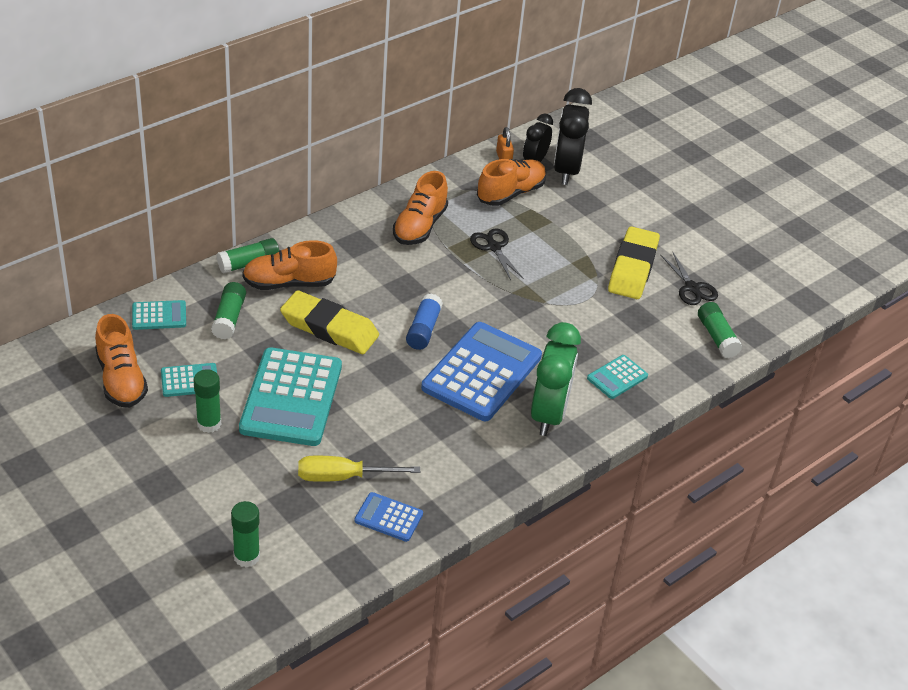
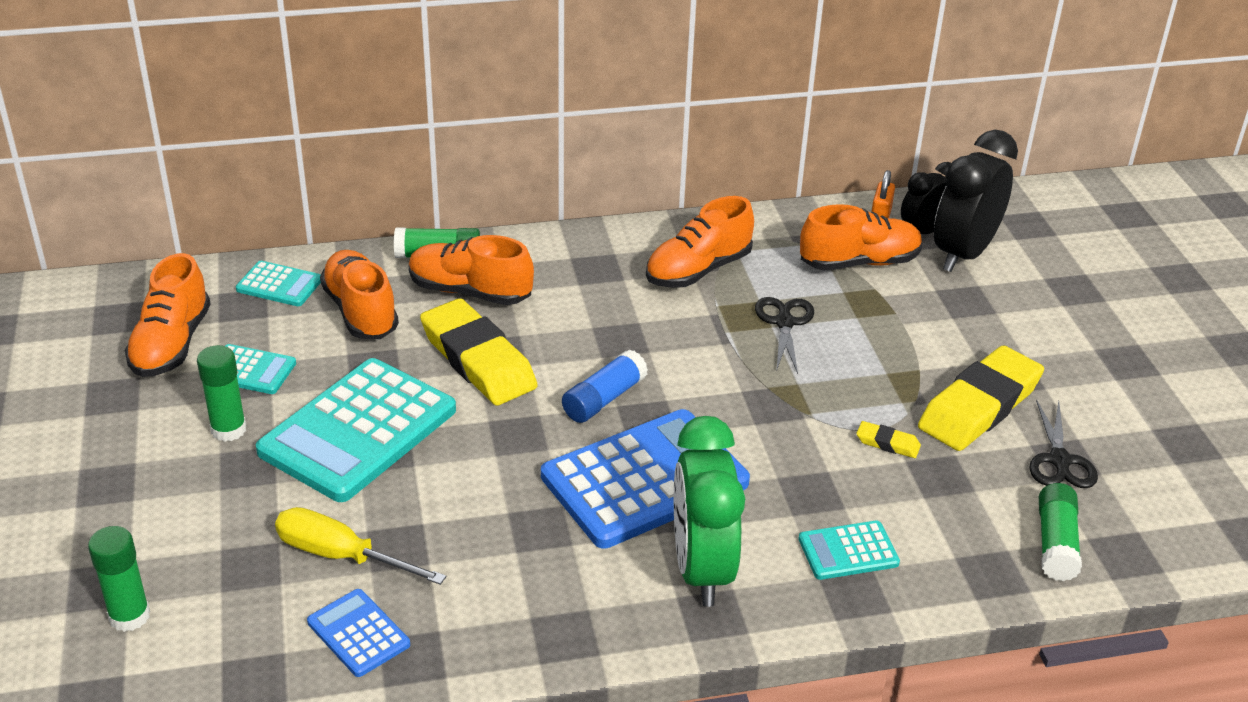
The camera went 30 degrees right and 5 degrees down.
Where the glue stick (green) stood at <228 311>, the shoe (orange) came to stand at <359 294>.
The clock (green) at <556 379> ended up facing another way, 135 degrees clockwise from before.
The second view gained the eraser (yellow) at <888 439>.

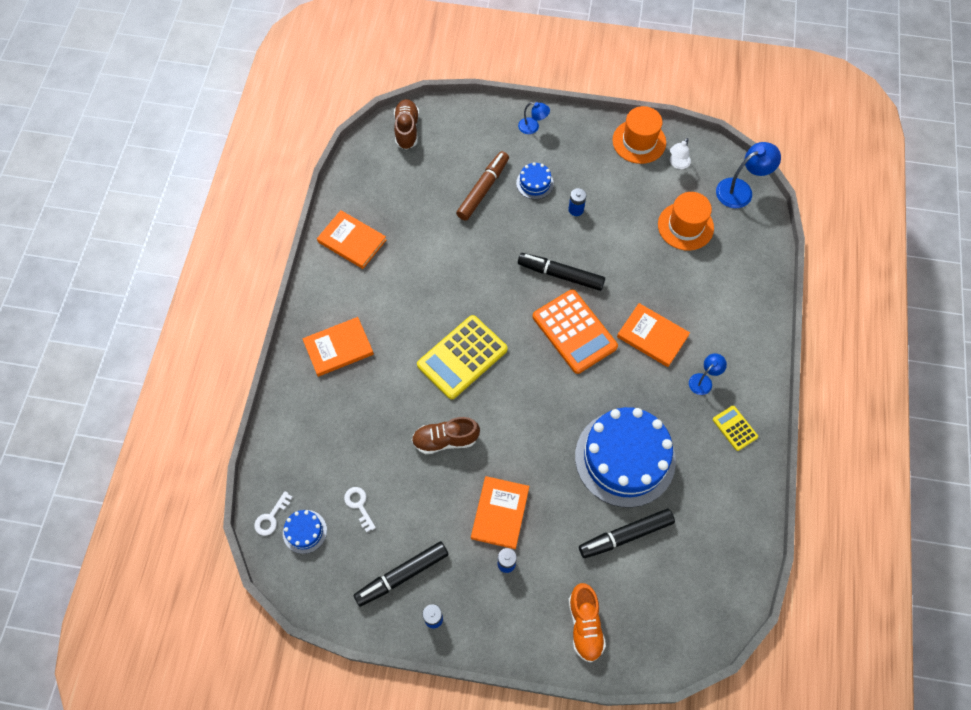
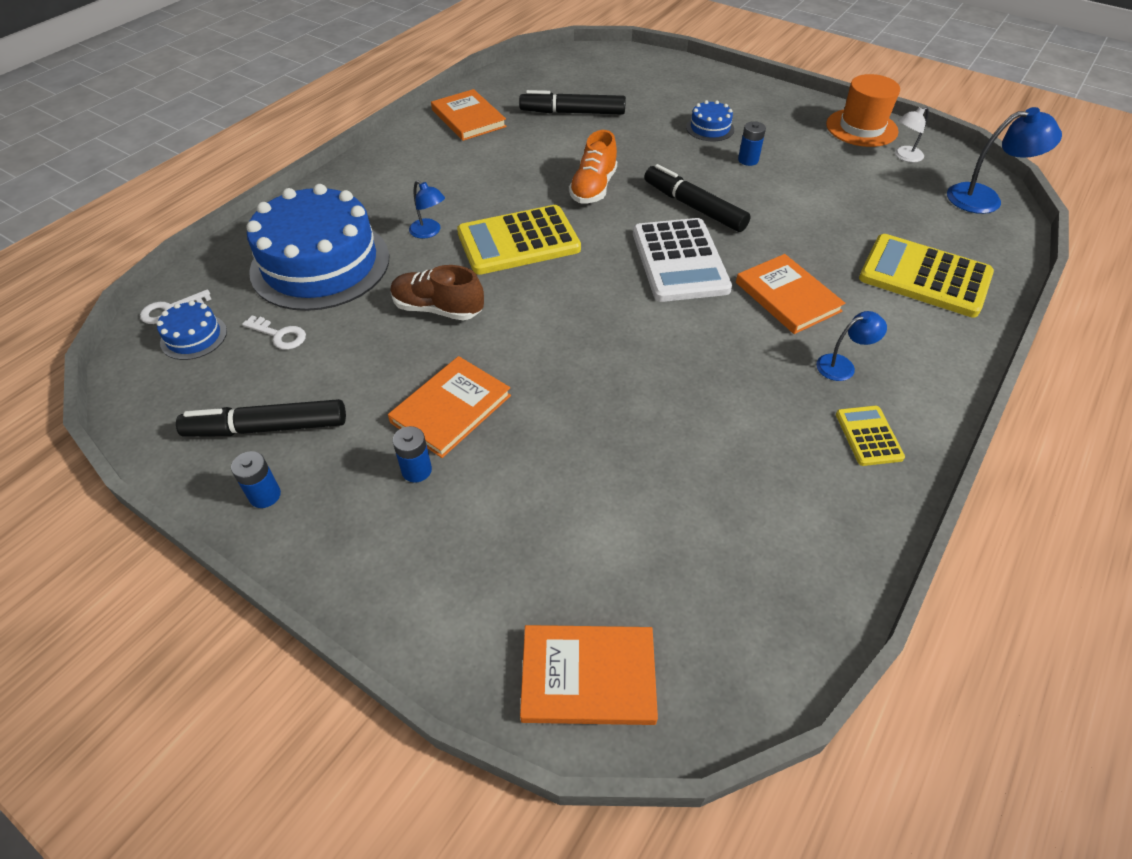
The camera went 25 degrees right and 15 degrees down.
The key (white) at <360 509> ended up facing another way, 120 degrees clockwise from before.
The cake (blue) ended up elsewhere, having gone from <625 457> to <317 247>.
The lamp (blue) ended up elsewhere, having gone from <534 118> to <427 209>.
The marker (black) ended up elsewhere, having gone from <627 533> to <572 102>.
The book (orange) ended up elsewhere, having gone from <338 347> to <589 675>.
The shoe (orange) ended up elsewhere, having gone from <587 623> to <593 166>.
What was the calculator (orange) at <575 331> turned into the calculator (white) at <682 260>.
The second view gained the calculator (yellow) at <926 276>.
The second view lost the shoe (brown) at <406 124>.
The second view lost the marker (brown) at <482 186>.
The second view lost the hat (orange) at <686 221>.

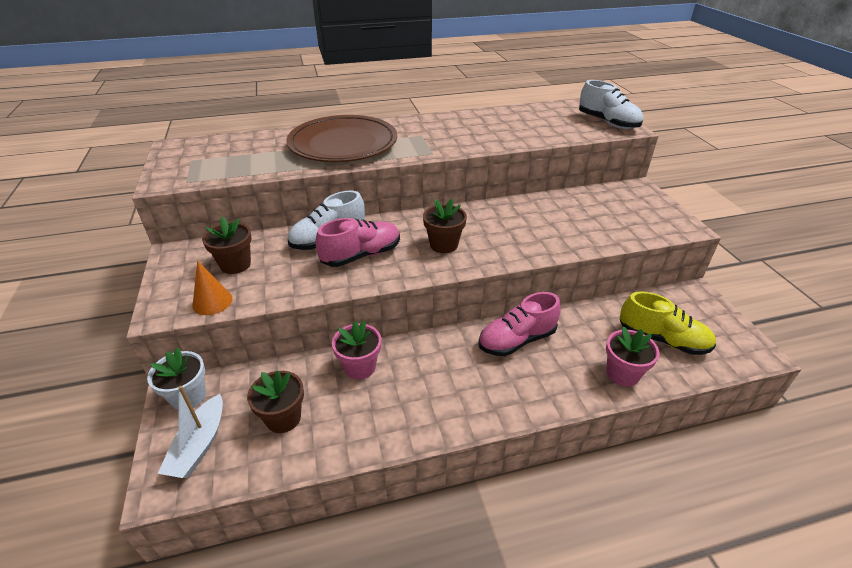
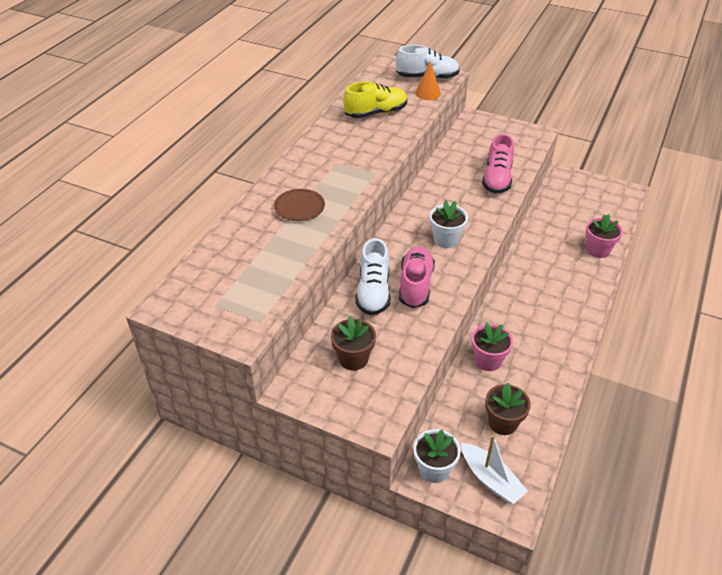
The camera went 50 degrees left and 5 degrees up.
The size of the plate (brown) at <341 138> changed by a factor of 0.45.
The shoe (yellow) ended up elsewhere, having gone from <668 323> to <375 100>.
The cone (orange) ended up elsewhere, having gone from <212 288> to <428 80>.
What was the flower pot (brown) at <445 226> turned into the flower pot (white) at <449 224>.
The shoe (pink) ended up elsewhere, having gone from <519 324> to <498 164>.

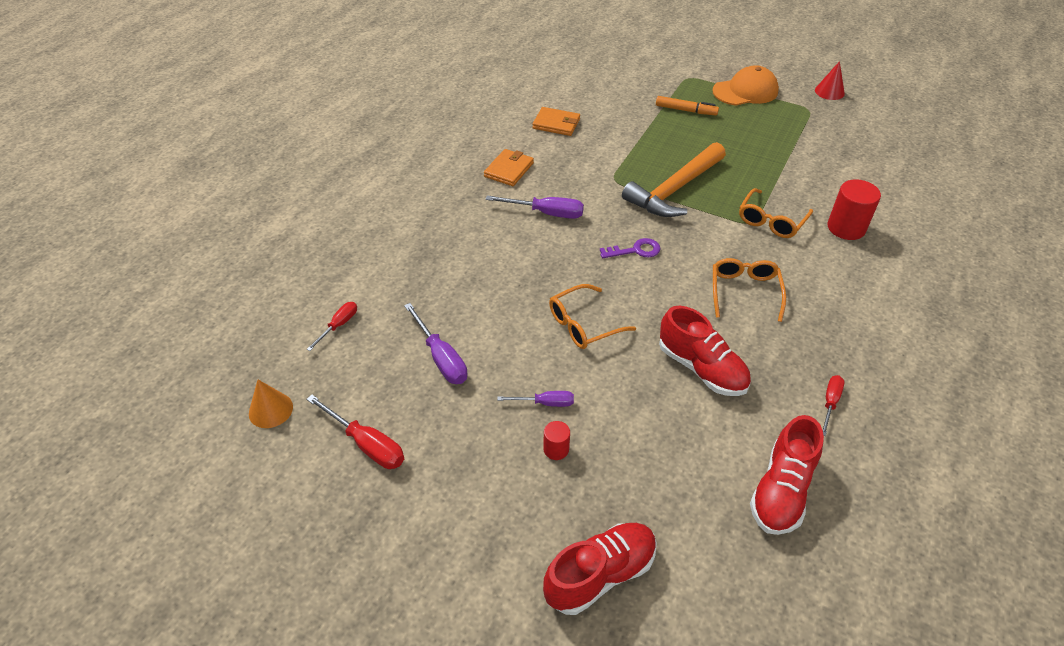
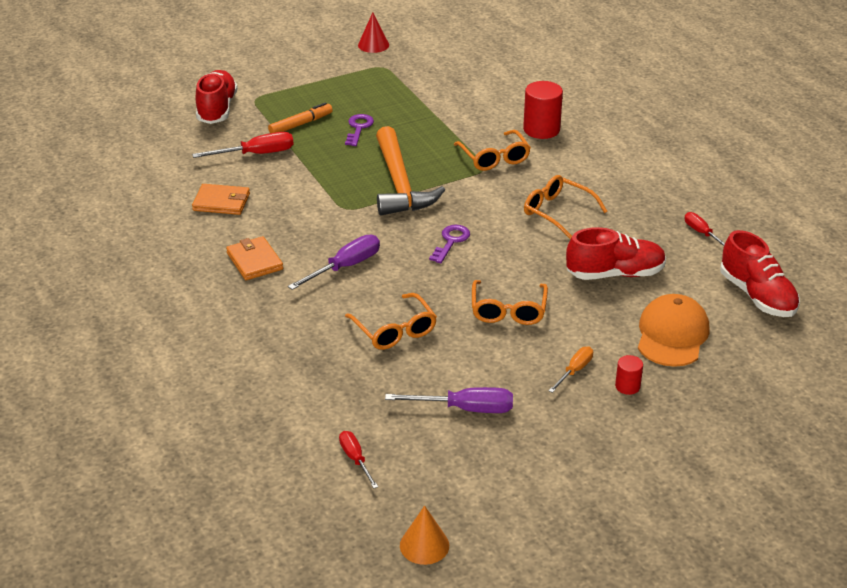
The camera went 55 degrees left and 10 degrees down.
The screwdriver (red) ended up elsewhere, having gone from <355 432> to <243 145>.
The wallet (orange) at <556 121> ended up facing another way, 45 degrees clockwise from before.
The shoe (red) ended up elsewhere, having gone from <600 569> to <217 97>.
The second view gained the key (purple) at <359 130>.
The second view gained the glasses (orange) at <391 321>.
What was the screwdriver (purple) at <535 399> turned into the screwdriver (orange) at <571 369>.
The cap (orange) ended up elsewhere, having gone from <746 85> to <673 330>.

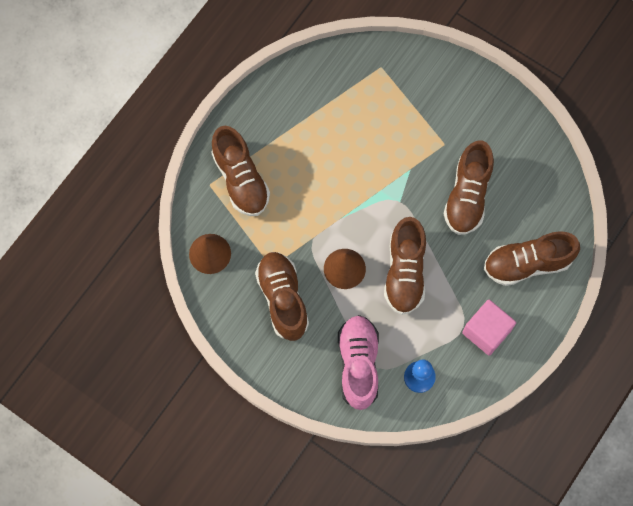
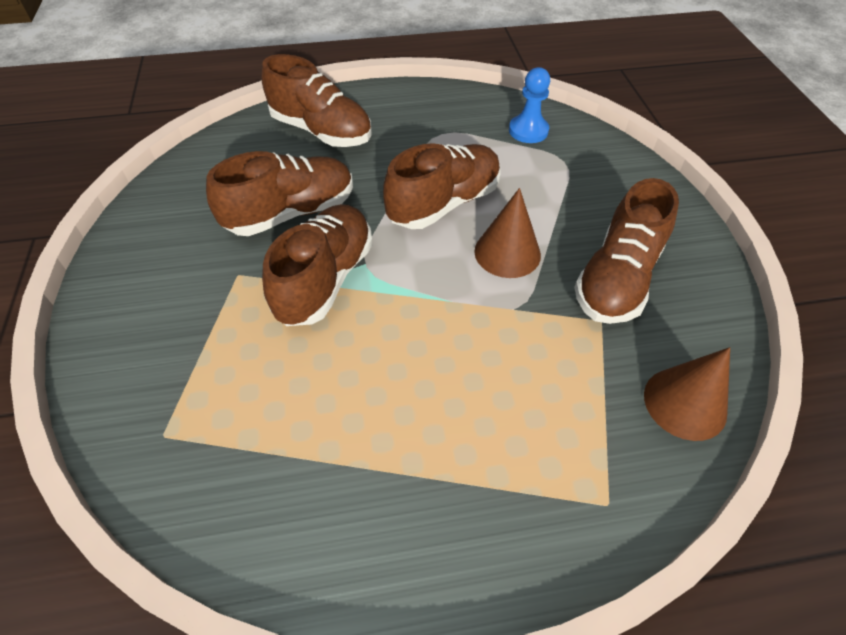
The camera went 135 degrees left and 20 degrees down.
The shoe (brown) ended up elsewhere, having gone from <240 171> to <317 265>.
The second view lost the shoe (pink) at <358 362>.
The second view lost the cube (pink) at <489 328>.

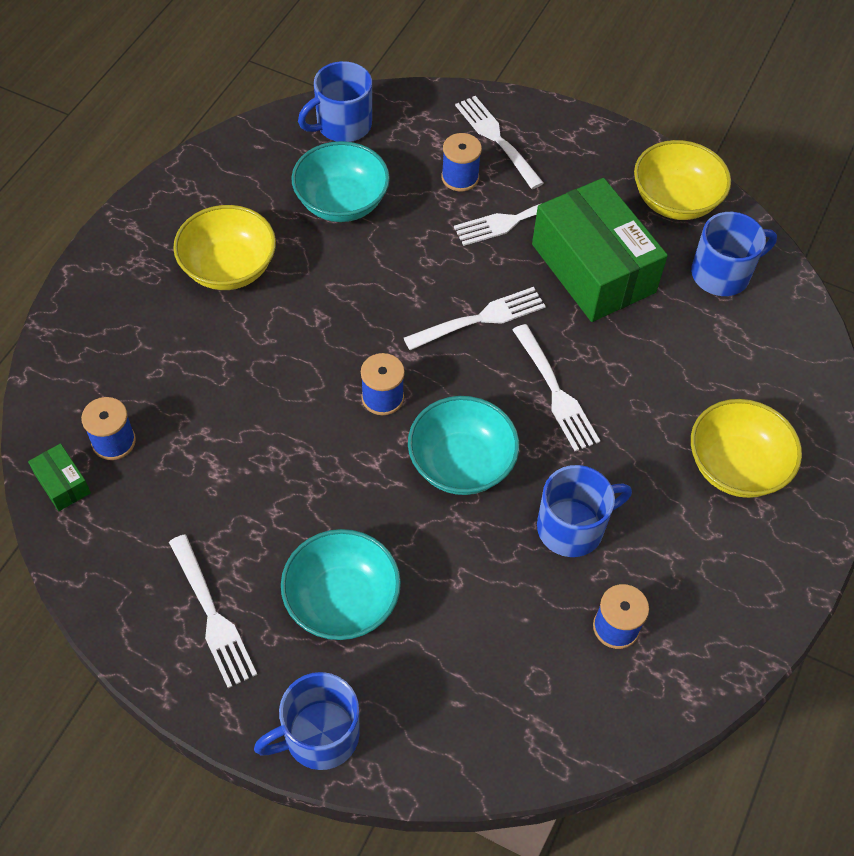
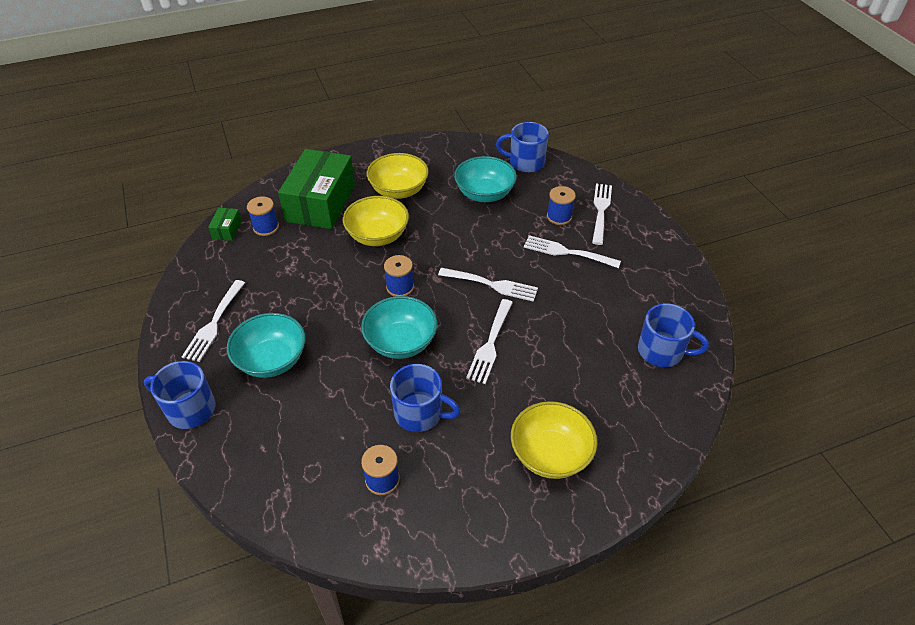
The camera went 45 degrees right and 10 degrees down.
The box (green) ended up elsewhere, having gone from <600 250> to <316 189>.
The bowl (yellow) ended up elsewhere, having gone from <682 180> to <375 221>.

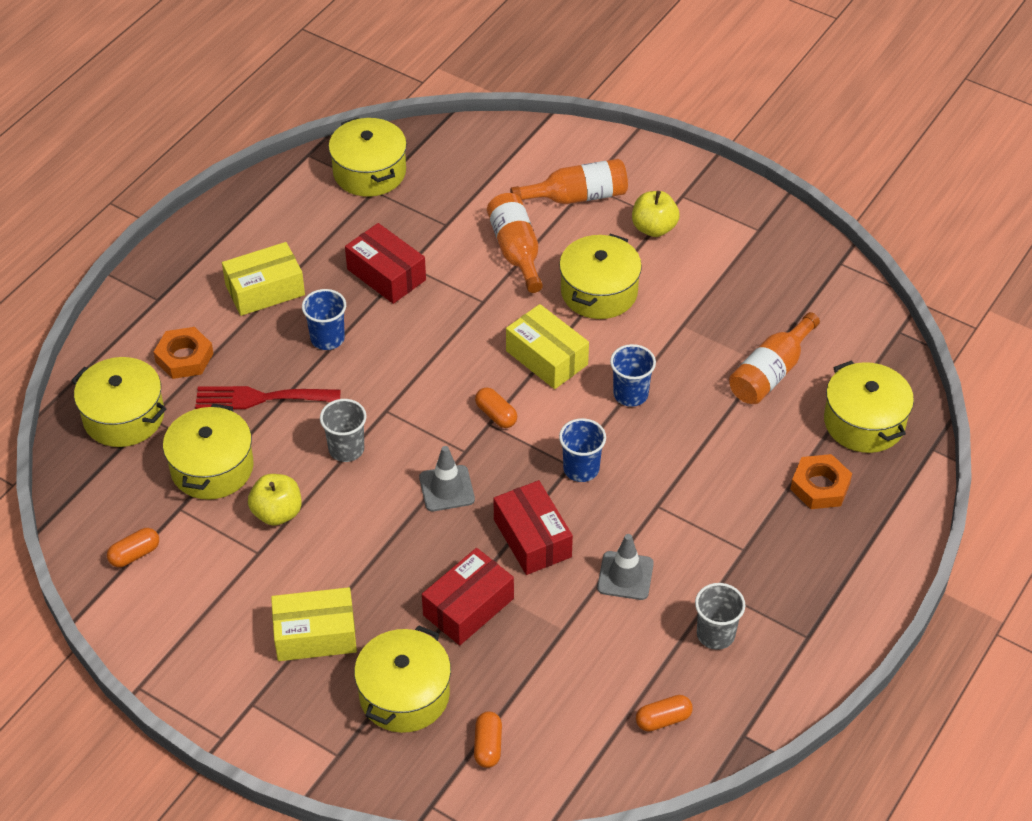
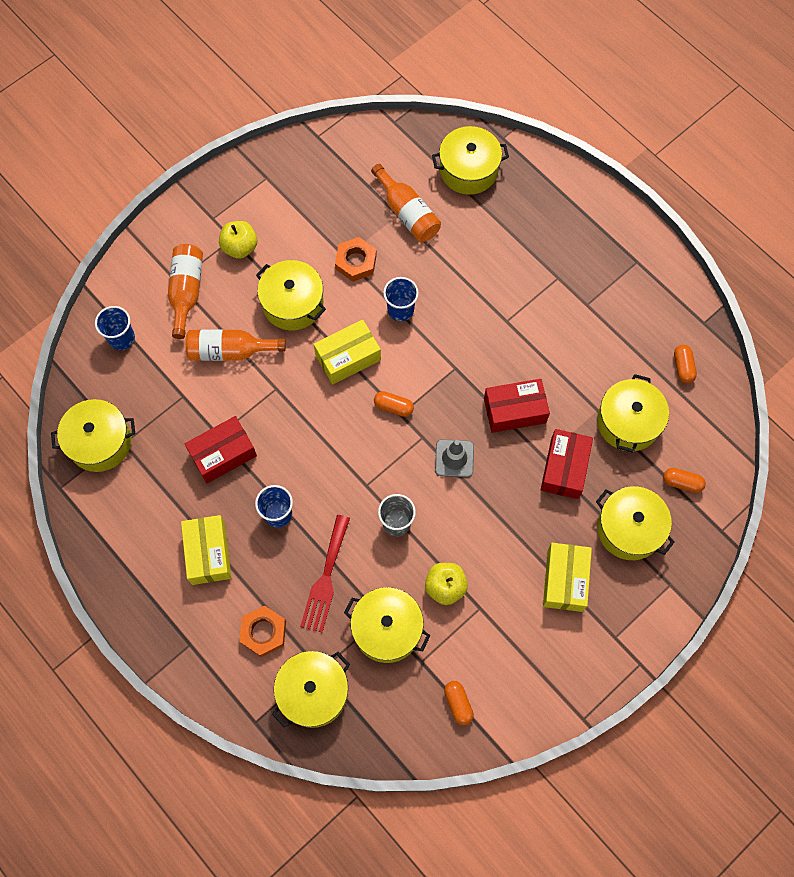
The camera went 75 degrees left and 20 degrees up.
The cup (blue) ended up elsewhere, having gone from <582 450> to <115 328>.
The nut (orange) ended up elsewhere, having gone from <821 481> to <356 259>.
The capsule (orange) at <496 407> ended up facing another way, 45 degrees clockwise from before.
The box (red) at <468 596> ended up facing another way, 45 degrees clockwise from before.
The second view gained the pot (yellow) at <633 413>.
The second view lost the traffic cone (grey) at <625 567>.
The second view lost the cup (grey) at <720 616>.

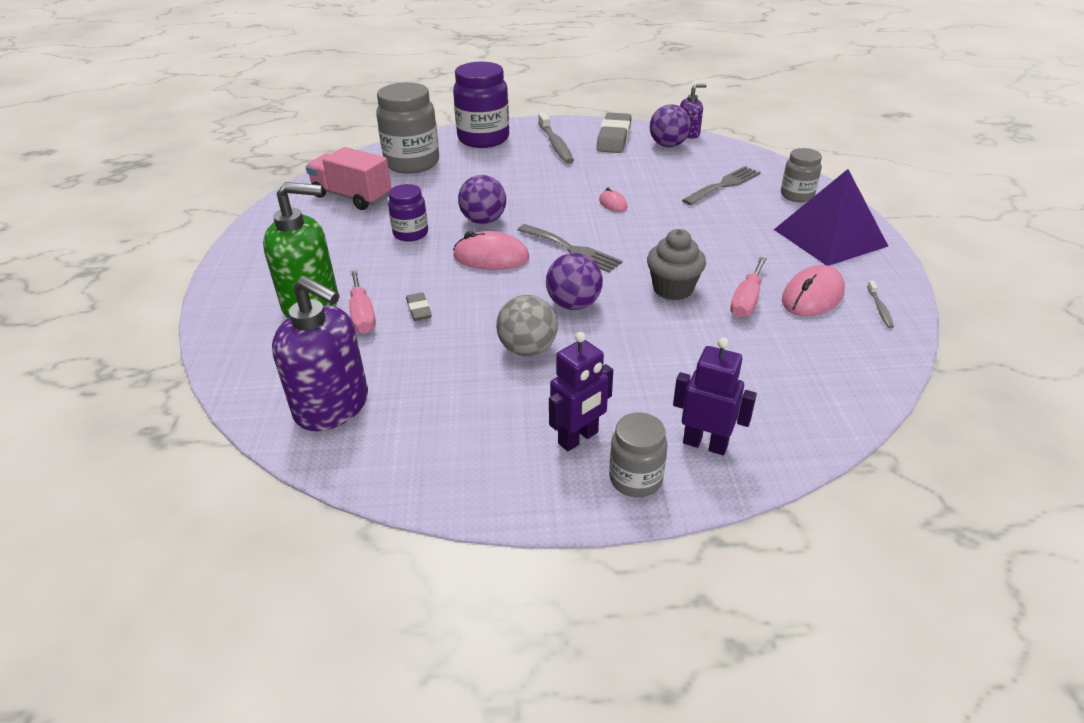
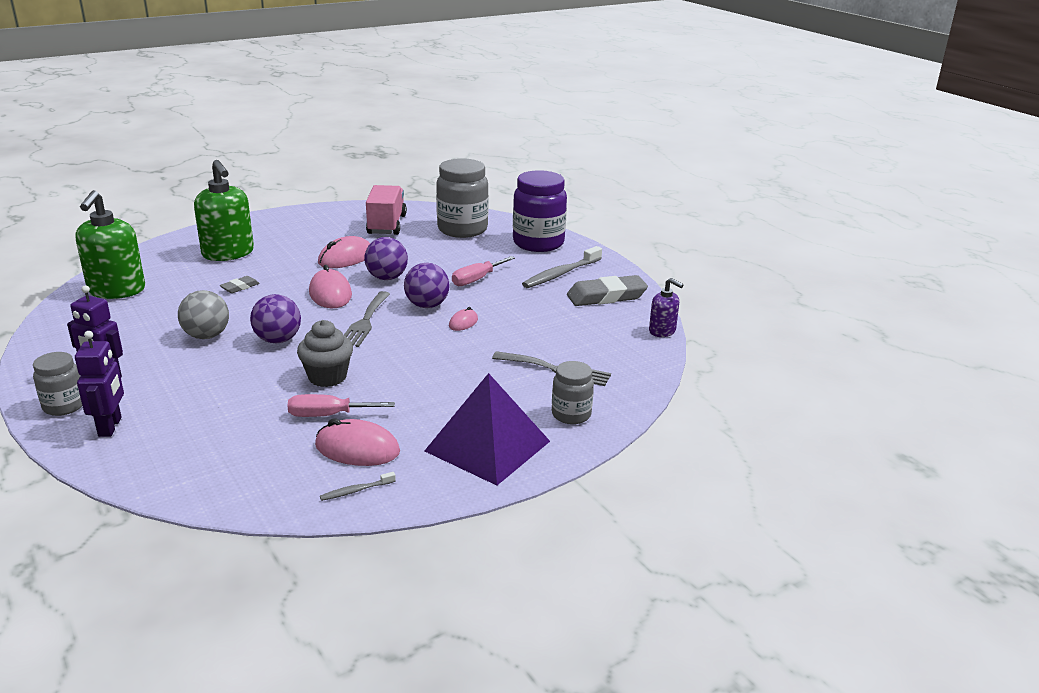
The camera went 60 degrees right and 10 degrees down.
What was the soap dispenser (purple) at <320 353> turned into the soap dispenser (green) at <110 244>.
Where the jar (purple) stood at <408 212>, the mouse (pink) came to stand at <344 252>.
The ball (purple) ended up elsewhere, having gone from <670 125> to <426 285>.
The screwdriver (pink) ended up elsewhere, having gone from <362 301> to <483 271>.

